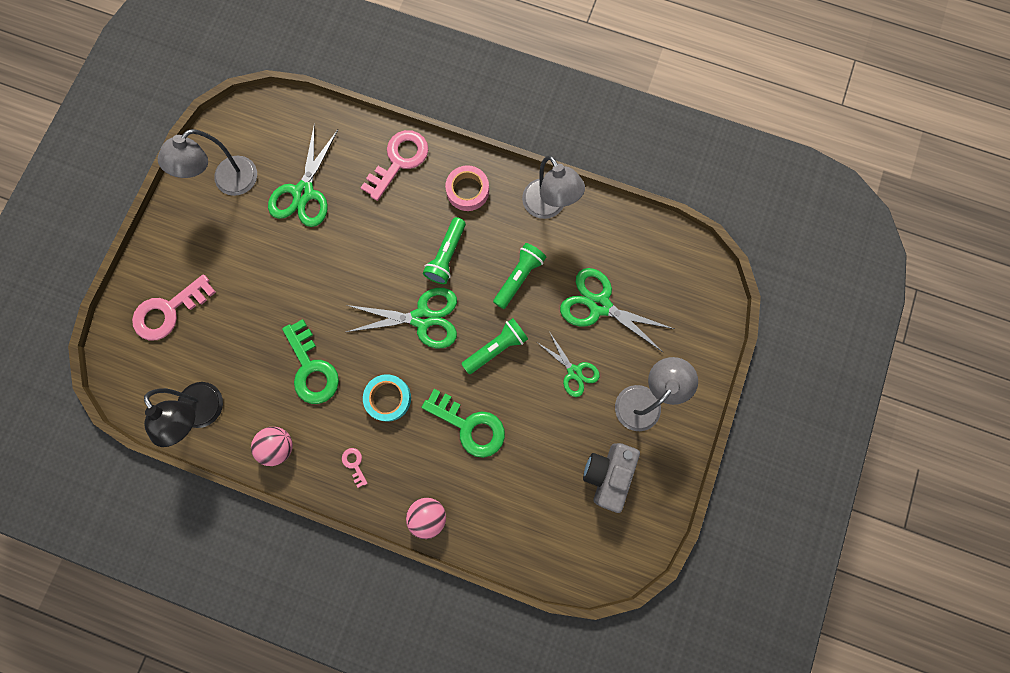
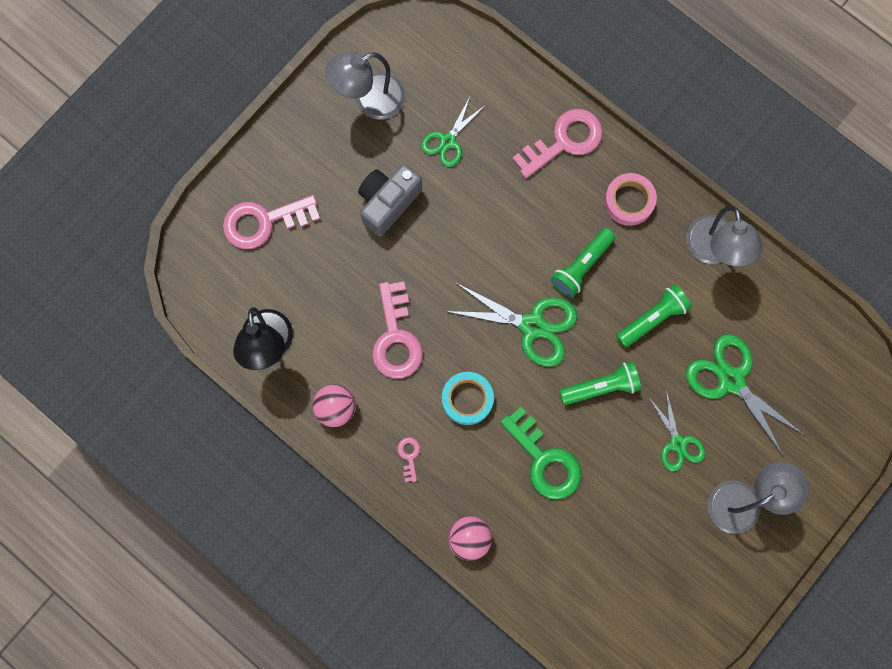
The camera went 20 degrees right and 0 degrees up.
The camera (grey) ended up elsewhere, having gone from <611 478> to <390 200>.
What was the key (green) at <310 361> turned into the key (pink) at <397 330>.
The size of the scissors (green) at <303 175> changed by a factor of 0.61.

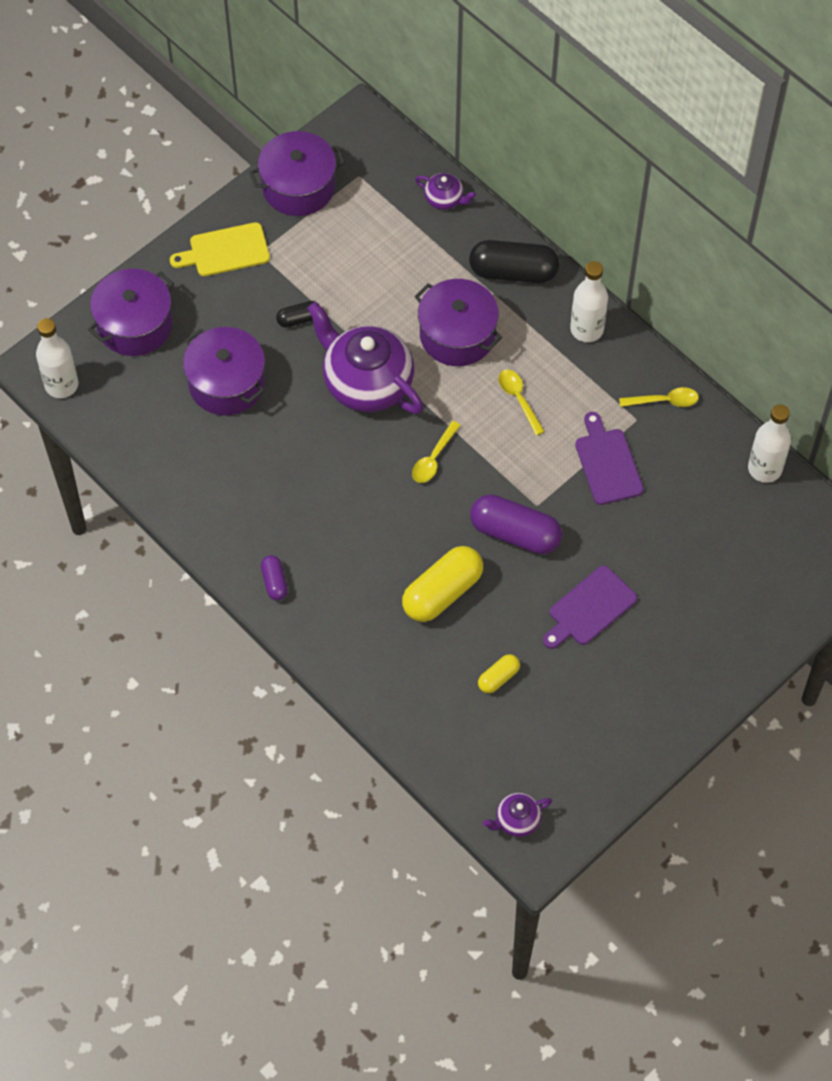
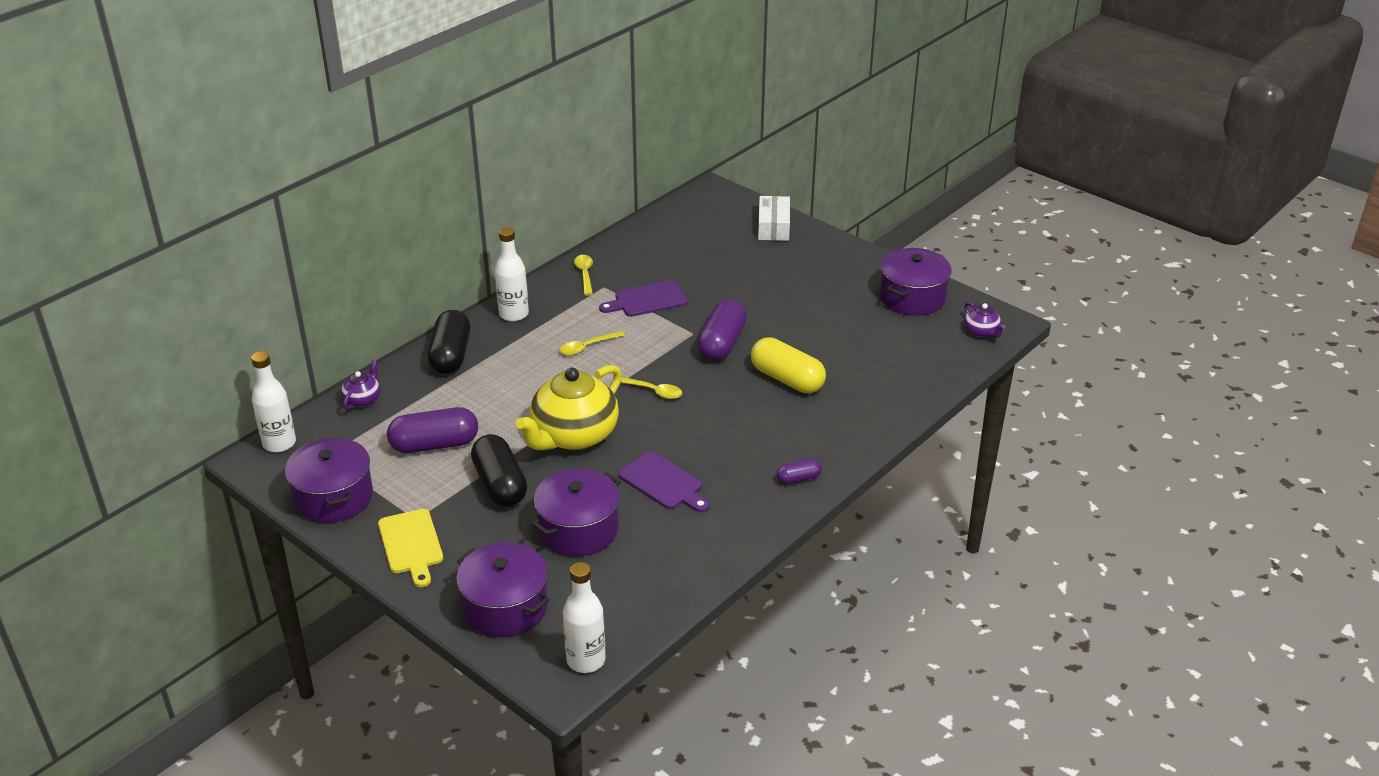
The camera went 95 degrees left and 25 degrees down.
The bottle (white) ended up elsewhere, having gone from <769 443> to <273 401>.
The second view gained the capsule (purple) at <432 430>.
The size of the capsule (black) at <298 314> changed by a factor of 1.97.
What was the teapot (purple) at <365 358> turned into the teapot (yellow) at <569 407>.
The cutting board (purple) ended up elsewhere, having gone from <590 607> to <663 481>.
The second view gained the box (white) at <774 218>.
The pot (purple) ended up elsewhere, having gone from <458 322> to <915 282>.
The second view lost the capsule (yellow) at <499 673>.

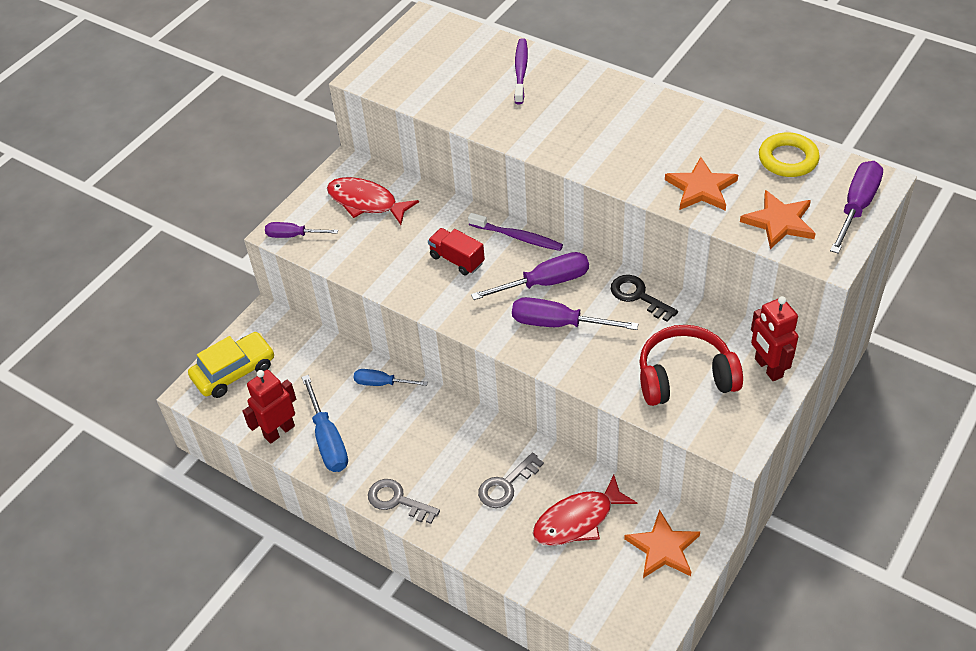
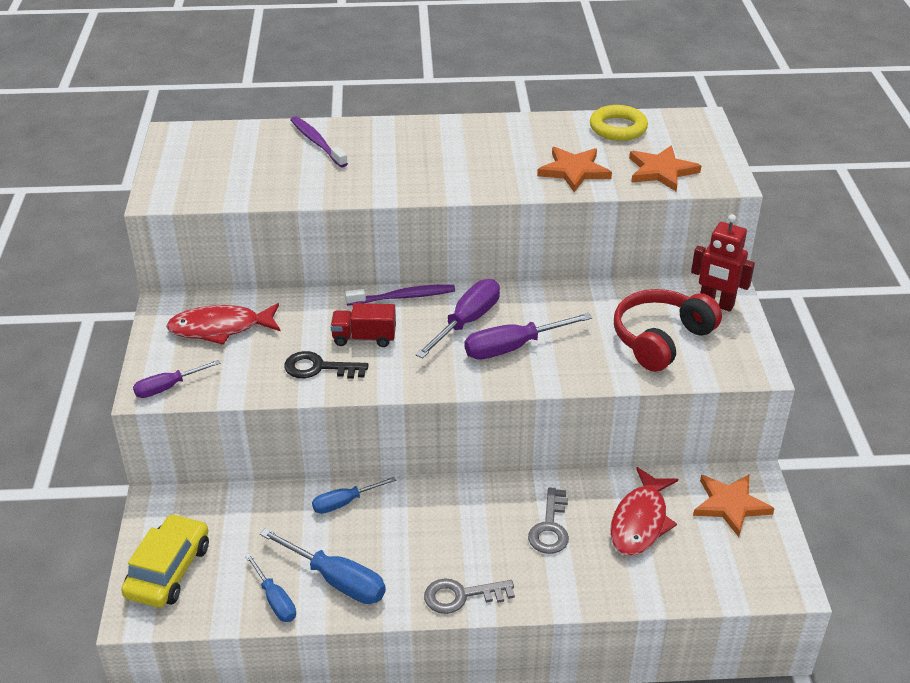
The camera went 40 degrees left and 10 degrees down.
Where the robot (red) stood at <269 407>, the screwdriver (blue) came to stand at <270 587>.
The key (black) ended up elsewhere, having gone from <644 298> to <326 365>.
The second view lost the screwdriver (purple) at <856 207>.

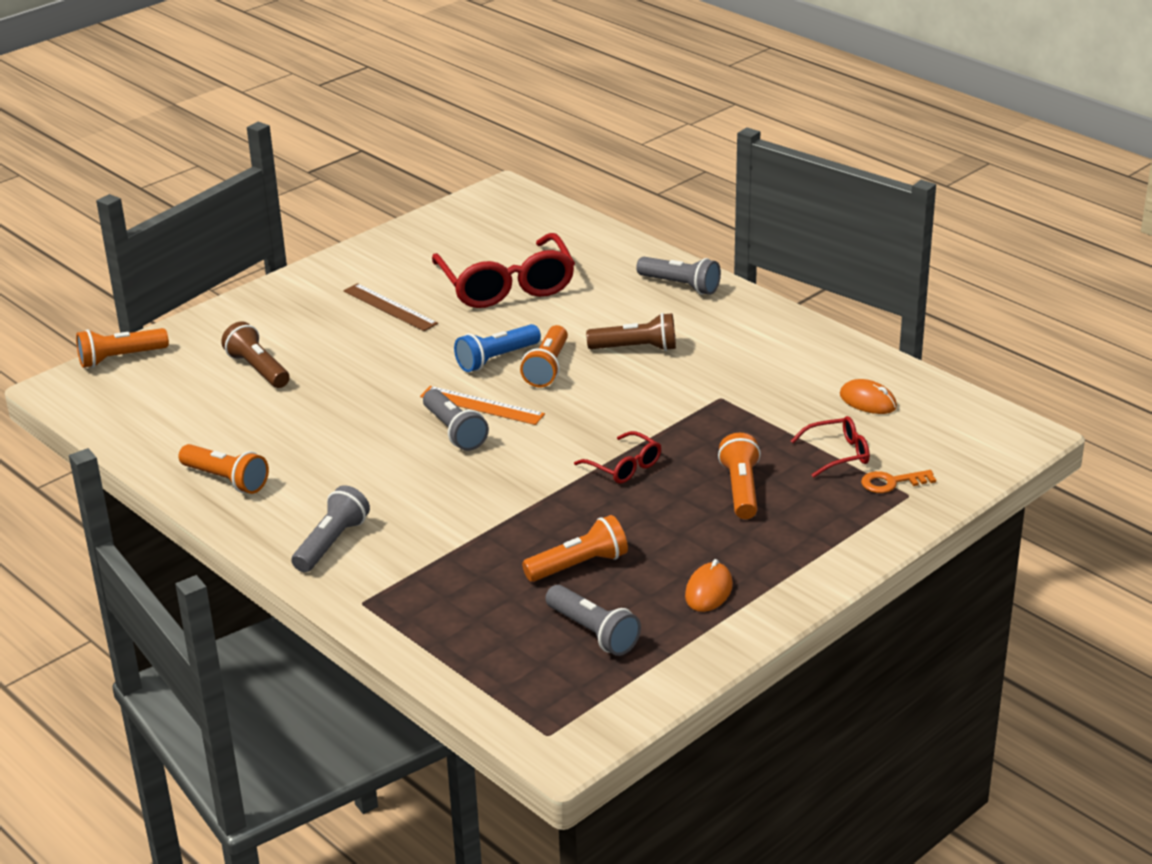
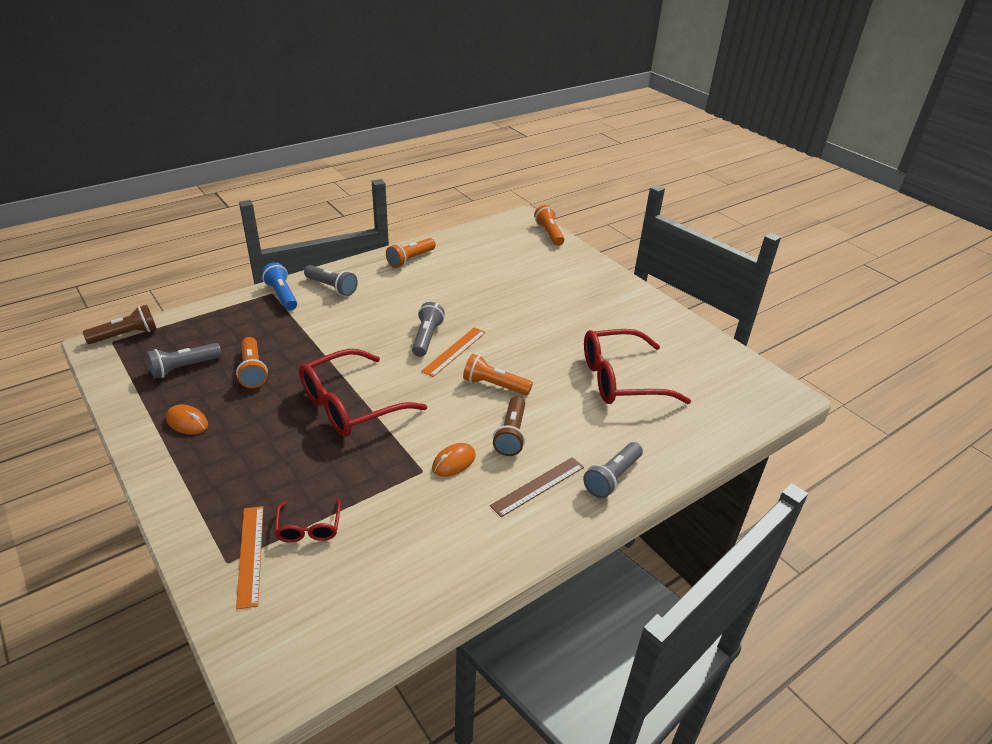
The camera went 95 degrees right and 5 degrees up.
The flashlight (brown) ended up elsewhere, having gone from <255 354> to <120 324>.
Where the key (orange) stood at <898 481>, the ruler (orange) came to stand at <249 557>.
The flashlight (blue) ended up elsewhere, having gone from <497 348> to <279 286>.
The size of the glasses (red) at <617 457> changed by a factor of 2.07.
The flashlight (grey) at <456 420> ended up facing another way, 120 degrees clockwise from before.
The mouse (orange) ended up elsewhere, having gone from <868 396> to <454 460>.
The ruler (brown) ended up elsewhere, having gone from <390 307> to <537 487>.
The second view lost the flashlight (orange) at <739 476>.

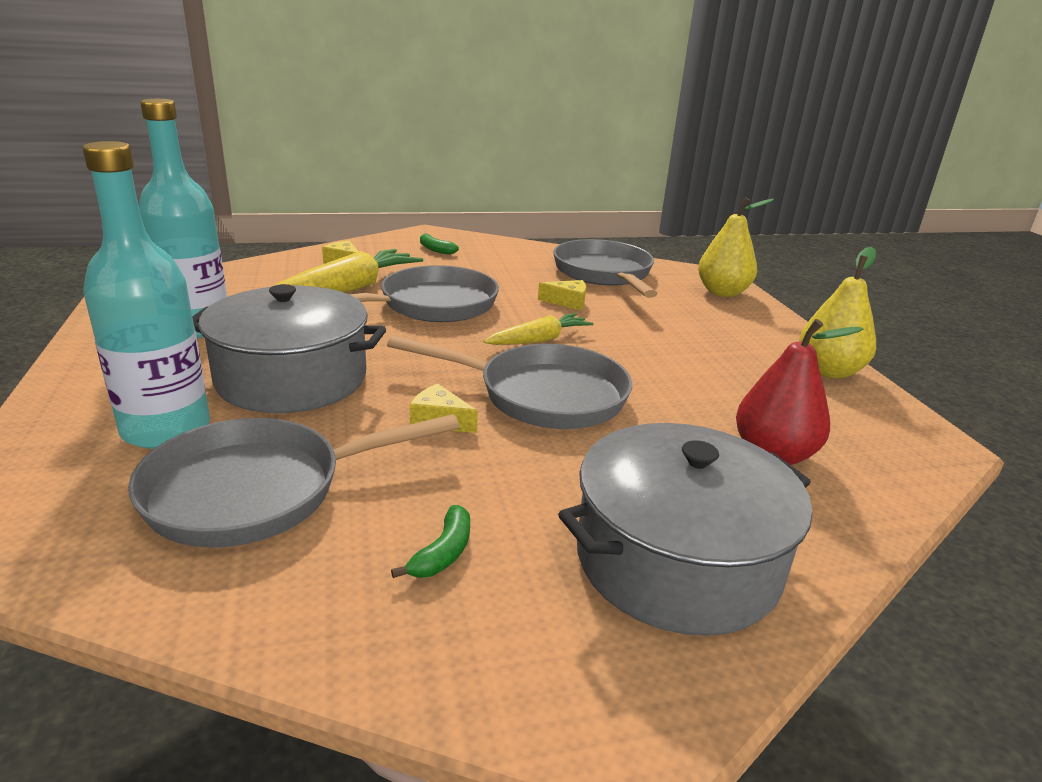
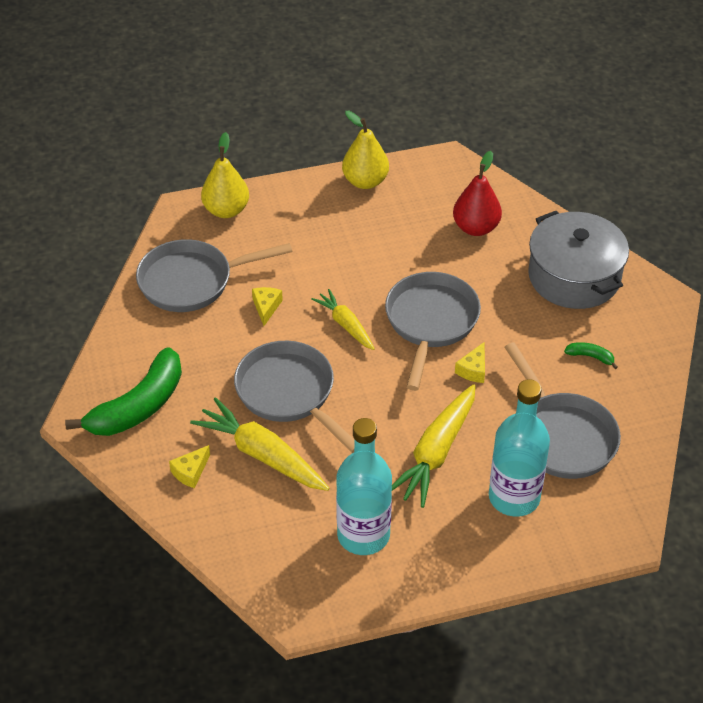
The camera went 90 degrees left and 20 degrees up.
The size of the banana (green) at <439 244> changed by a factor of 2.45.
Where the pot (grey) stood at <289 348>, the carrot (yellow) came to stand at <434 446>.

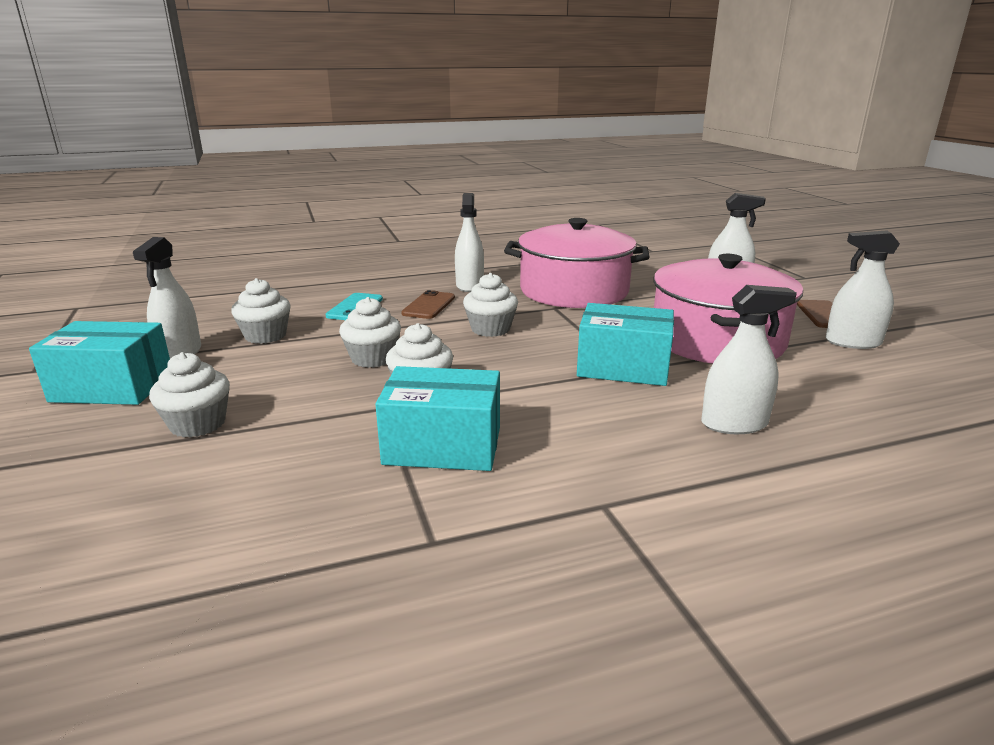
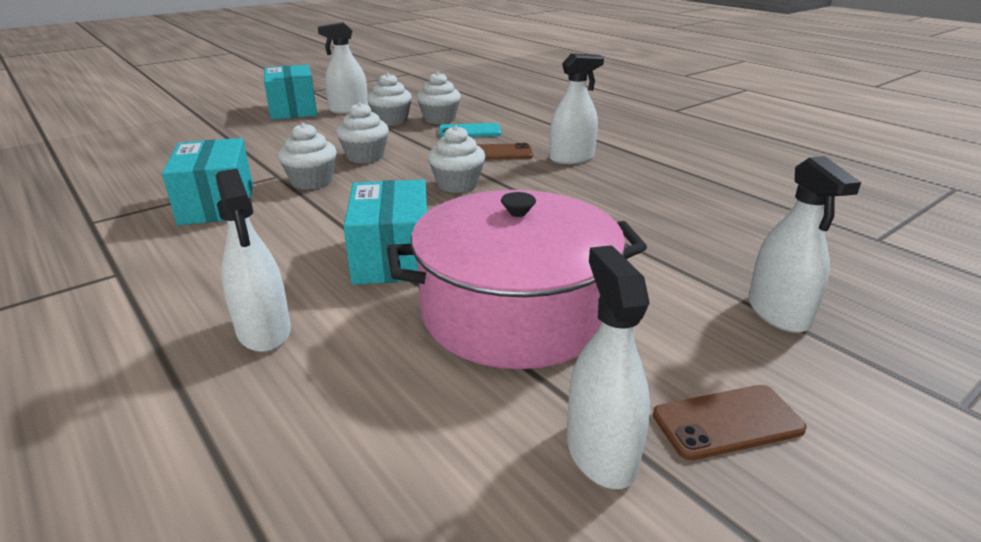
The camera went 70 degrees right and 5 degrees up.
The cupcake (white) ended up elsewhere, having gone from <189 395> to <439 98>.
The second view lost the pot (pink) at <576 263>.

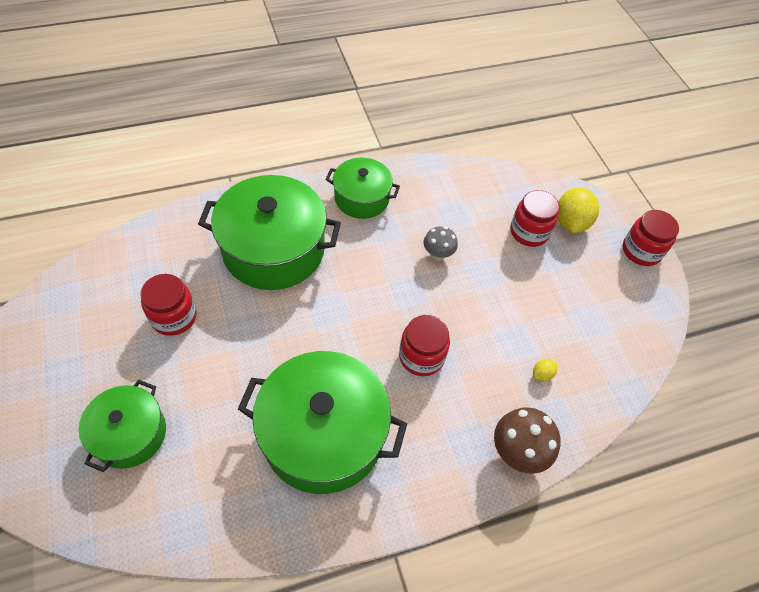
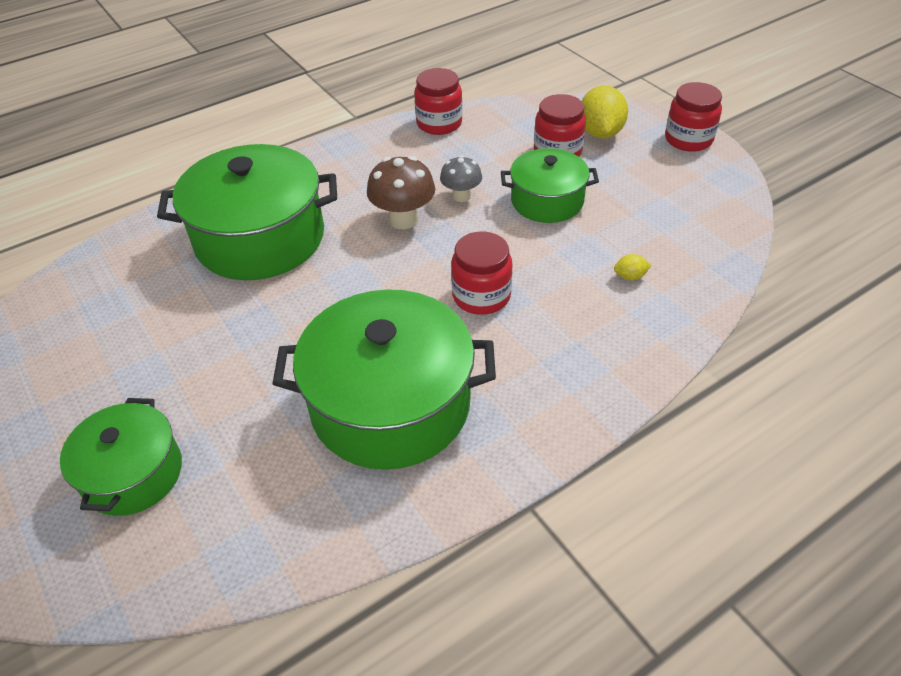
The camera went 10 degrees left and 10 degrees down.
The mushroom (brown) ended up elsewhere, having gone from <527 440> to <401 192>.
The jar (red) ended up elsewhere, having gone from <168 305> to <438 101>.
The pot (green) ended up elsewhere, having gone from <362 188> to <550 185>.
The lemon (yellow) at <545 370> ended up facing another way, 45 degrees clockwise from before.

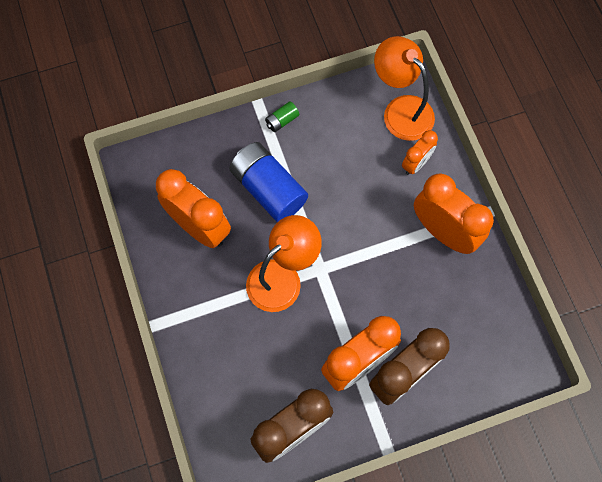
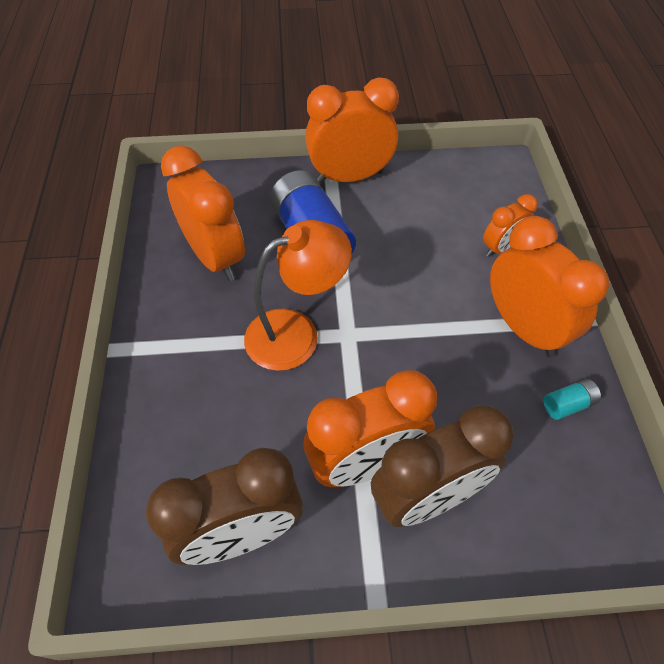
The camera went 15 degrees right and 15 degrees down.
Where the battery (green) stood at <282 117>, the clock (orange) came to stand at <352 130>.
The second view gained the battery (turquoise) at <572 399>.
The second view lost the lamp (orange) at <404 88>.

